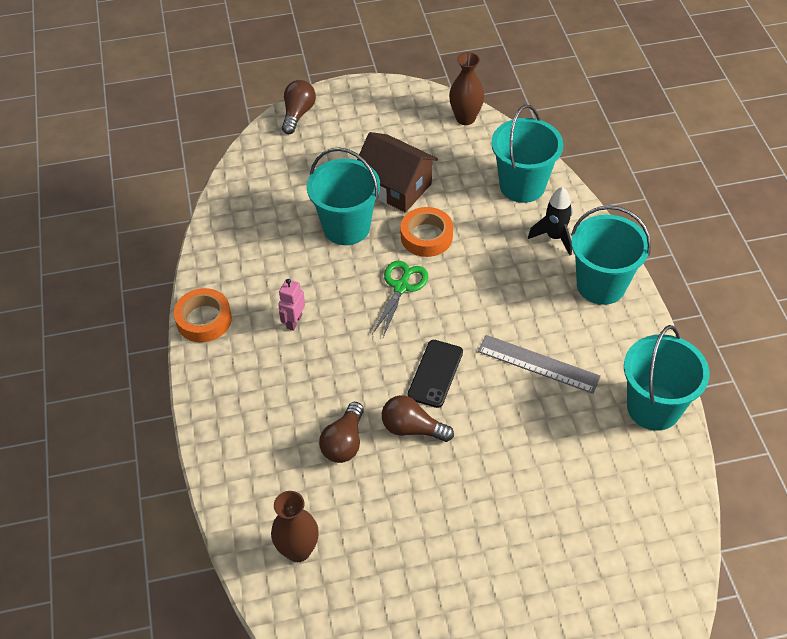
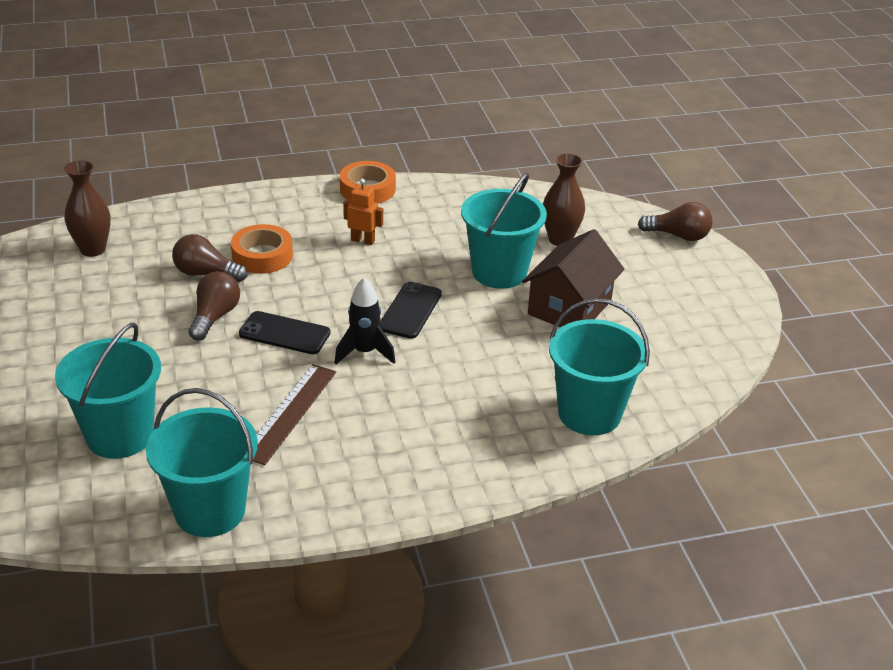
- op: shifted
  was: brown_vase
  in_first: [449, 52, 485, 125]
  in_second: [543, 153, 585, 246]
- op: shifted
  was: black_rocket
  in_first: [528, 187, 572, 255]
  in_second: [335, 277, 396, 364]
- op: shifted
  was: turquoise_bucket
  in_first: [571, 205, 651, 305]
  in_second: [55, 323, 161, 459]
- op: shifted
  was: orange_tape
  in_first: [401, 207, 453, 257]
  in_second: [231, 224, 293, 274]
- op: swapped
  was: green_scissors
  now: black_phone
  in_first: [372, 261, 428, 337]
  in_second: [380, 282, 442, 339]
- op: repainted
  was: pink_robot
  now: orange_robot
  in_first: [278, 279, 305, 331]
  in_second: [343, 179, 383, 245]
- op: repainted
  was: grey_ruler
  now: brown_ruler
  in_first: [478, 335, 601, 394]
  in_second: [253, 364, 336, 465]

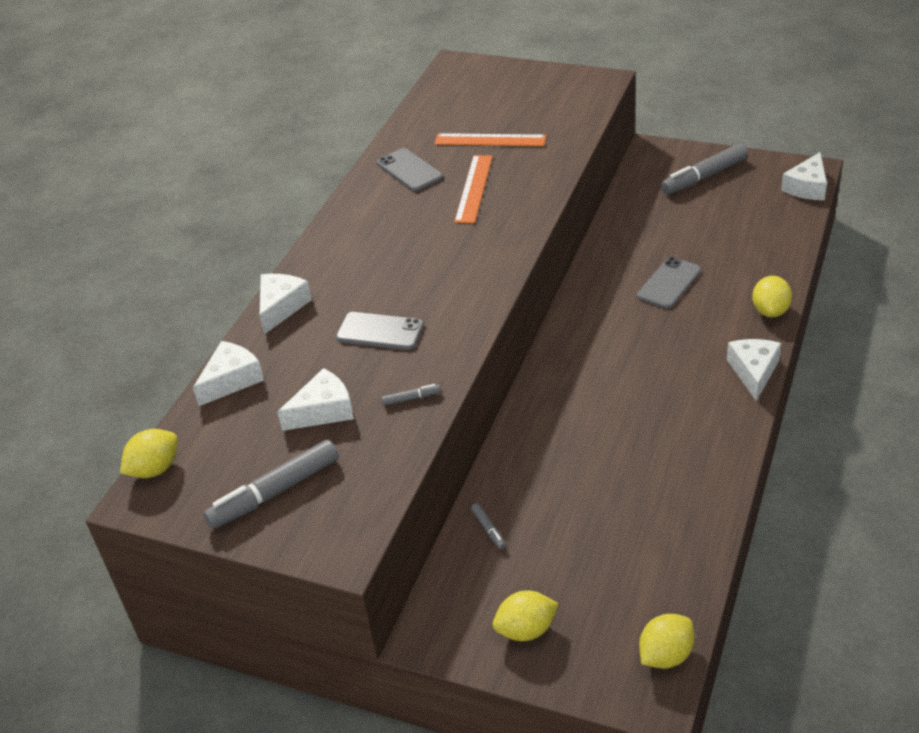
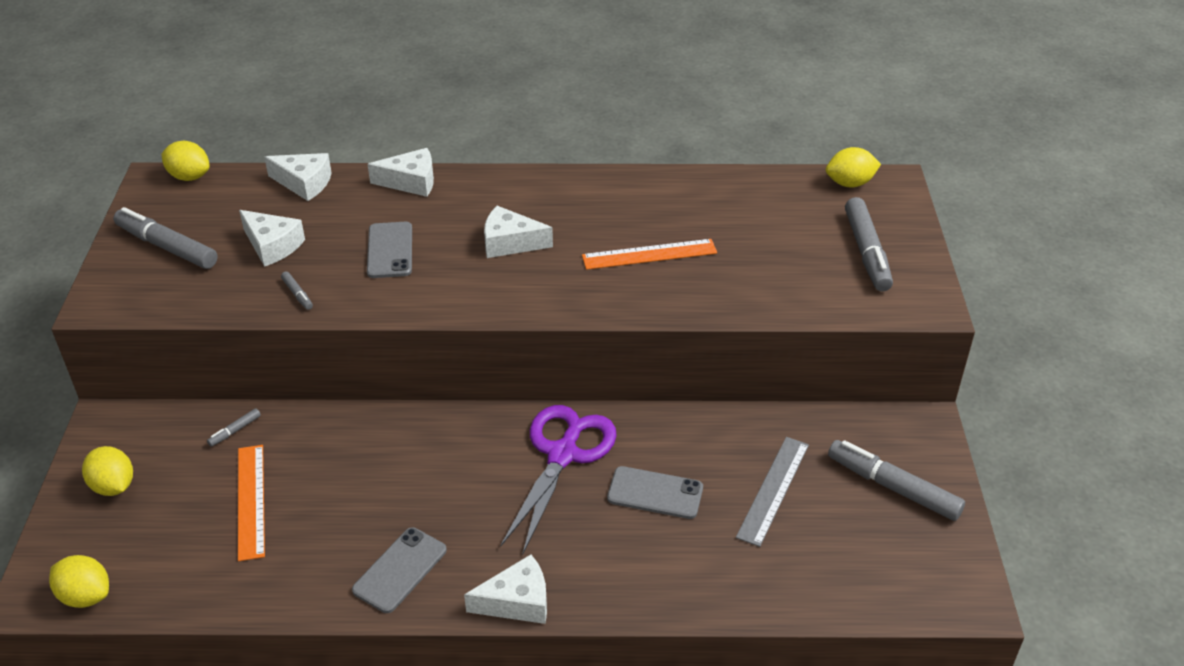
- op: shifted
  was: orange_ruler
  in_first: [434, 133, 546, 146]
  in_second: [238, 445, 265, 561]
- op: shifted
  was: grey_phone
  in_first: [377, 148, 443, 191]
  in_second: [352, 527, 447, 613]
- op: shifted
  was: white_cheese
  in_first: [781, 152, 827, 200]
  in_second: [484, 206, 553, 258]
- op: shifted
  was: yellow_lemon
  in_first: [752, 276, 792, 317]
  in_second: [826, 147, 881, 188]
- op: new
  now: grey_marker
  in_second: [845, 197, 893, 291]
- op: new
  now: purple_scissors
  in_second: [500, 405, 617, 555]
- op: new
  now: grey_ruler
  in_second: [736, 437, 809, 547]

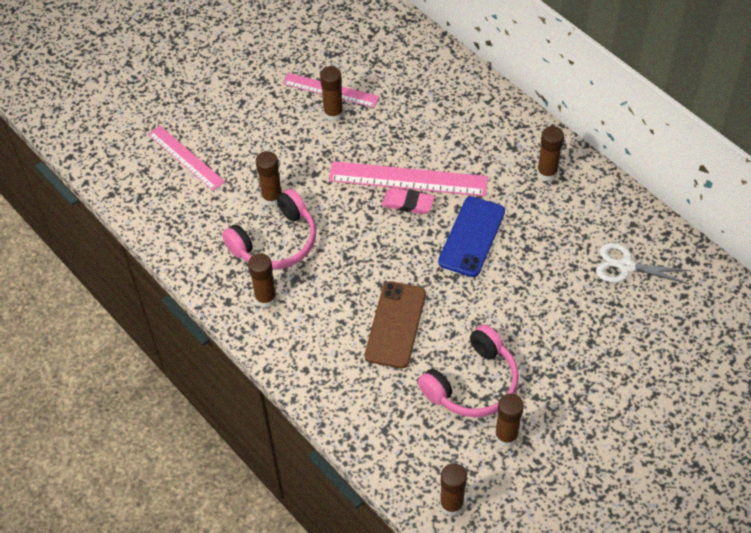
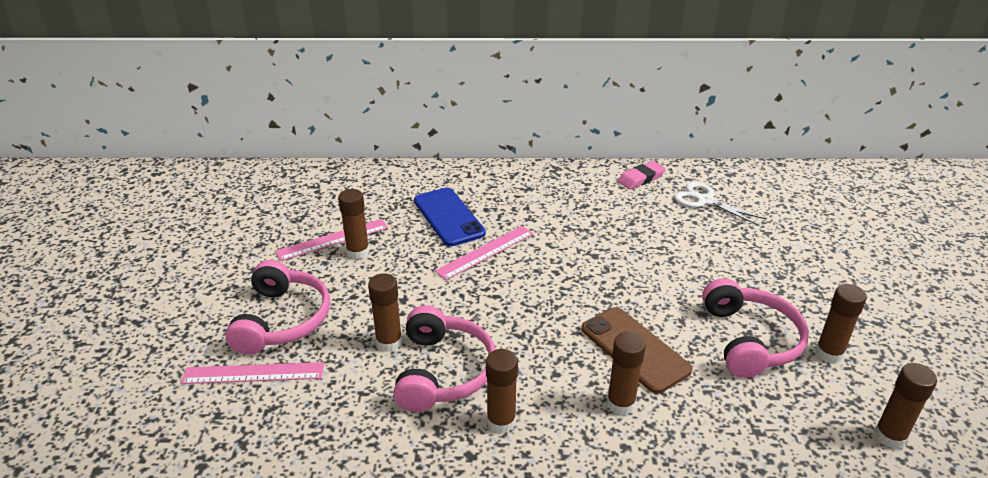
- op: shifted
  was: brown_glue_stick
  in_first: [537, 126, 564, 181]
  in_second: [607, 332, 646, 415]
- op: scaled
  was: pink_ruler
  in_first: [329, 161, 488, 196]
  in_second: [435, 226, 534, 280]
  ratio: 0.66
- op: shifted
  was: pink_eraser
  in_first: [382, 188, 434, 214]
  in_second: [618, 161, 666, 189]
- op: shifted
  was: blue_phone
  in_first: [438, 196, 505, 277]
  in_second: [414, 188, 486, 246]
- op: rotated
  was: white_scissors
  in_first: [596, 243, 691, 284]
  in_second: [674, 182, 766, 226]
  clockwise: 75
- op: new
  now: pink_headphones
  in_second: [225, 260, 330, 355]

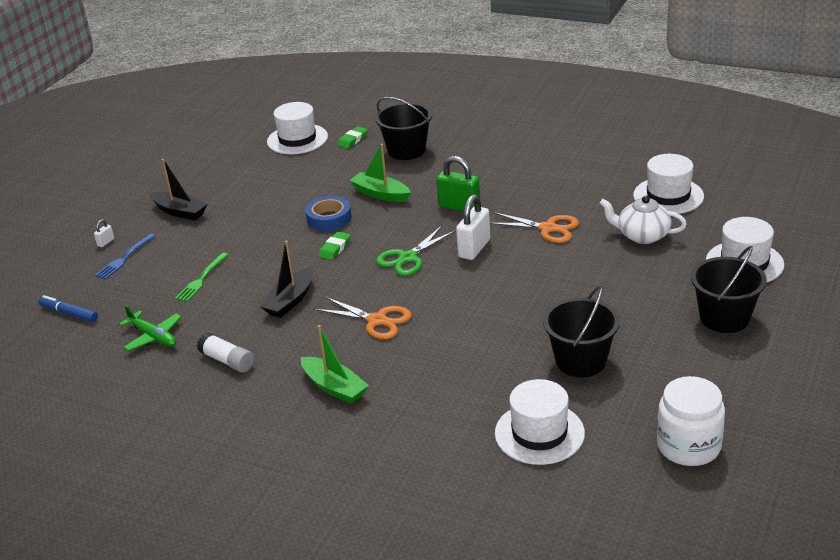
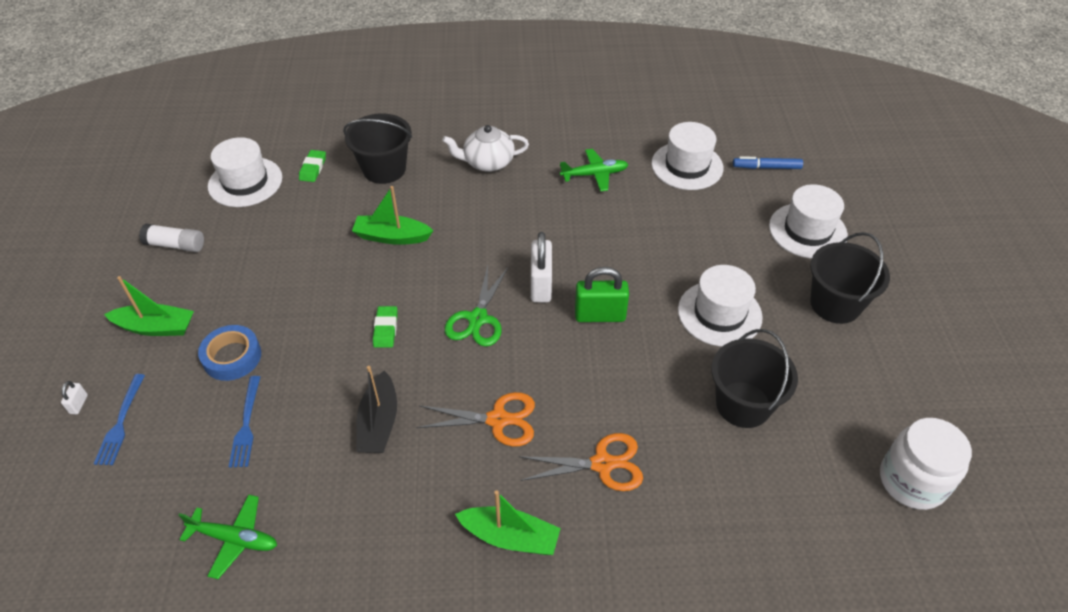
- op: shifted
  was: green_padlock
  in_first: [436, 156, 480, 212]
  in_second: [575, 267, 629, 322]
- op: repainted
  was: black_boat
  now: green_boat
  in_first: [150, 159, 208, 220]
  in_second: [104, 276, 194, 336]
- op: shifted
  was: blue_tape
  in_first: [305, 196, 351, 231]
  in_second: [198, 325, 261, 381]
- op: shifted
  was: white_teapot
  in_first: [600, 196, 687, 244]
  in_second: [442, 125, 529, 172]
- op: shifted
  was: orange_scissors
  in_first: [490, 212, 579, 243]
  in_second: [518, 433, 643, 491]
- op: repainted
  was: green_fork
  now: blue_fork
  in_first: [175, 253, 229, 302]
  in_second: [229, 376, 260, 468]
- op: shifted
  was: blue_marker
  in_first: [38, 295, 98, 322]
  in_second: [733, 156, 803, 169]
- op: shifted
  was: white_glue_stick
  in_first: [197, 332, 254, 373]
  in_second: [139, 224, 204, 252]
- op: shifted
  was: white_hat
  in_first: [495, 379, 585, 465]
  in_second: [678, 265, 763, 347]
- op: new
  now: green_plane
  in_second: [560, 149, 629, 192]

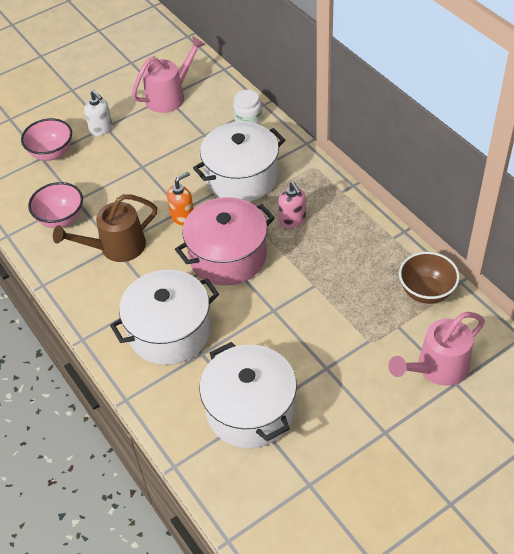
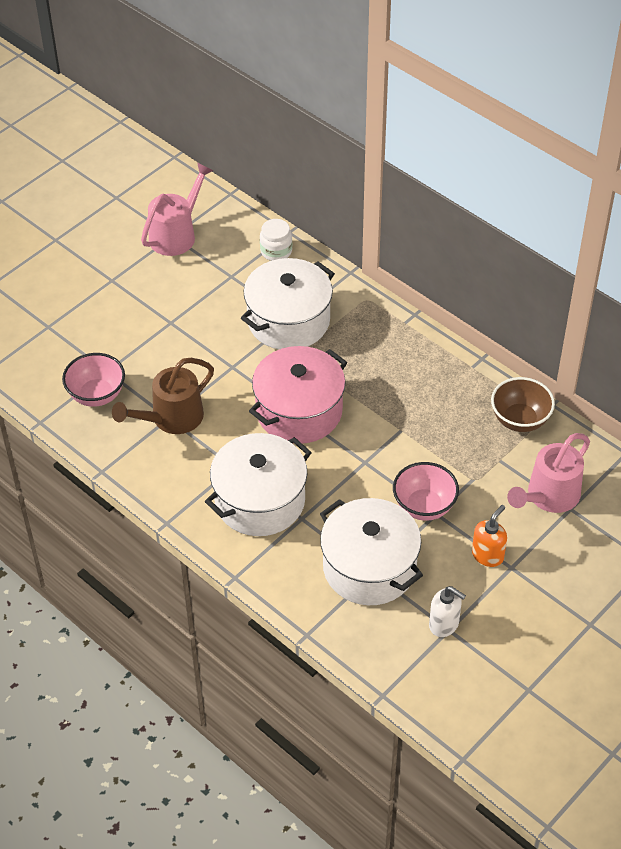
- op: shifted
  was: white_soap_dispenser
  in_first: [84, 90, 112, 136]
  in_second: [429, 586, 466, 637]
- op: shifted
  was: pink_bowl
  in_first: [21, 118, 72, 161]
  in_second: [393, 462, 459, 521]
- op: shifted
  was: orange_soap_dispenser
  in_first: [167, 172, 193, 225]
  in_second: [472, 505, 507, 567]
- op: gone
  was: pink_soap_dispenser
  in_first: [278, 182, 306, 228]

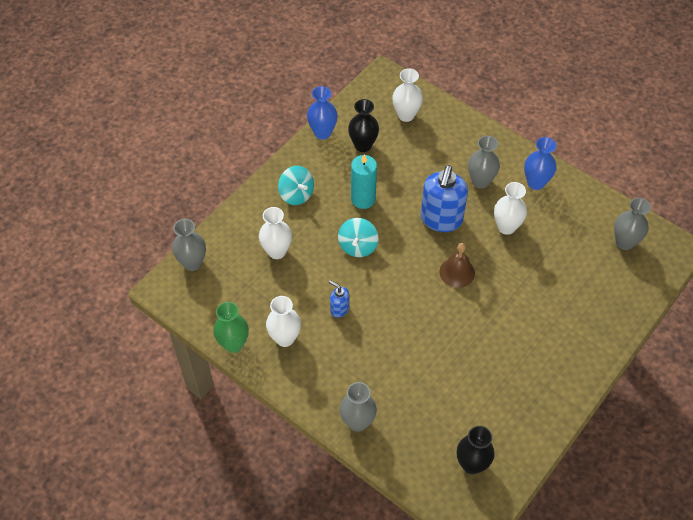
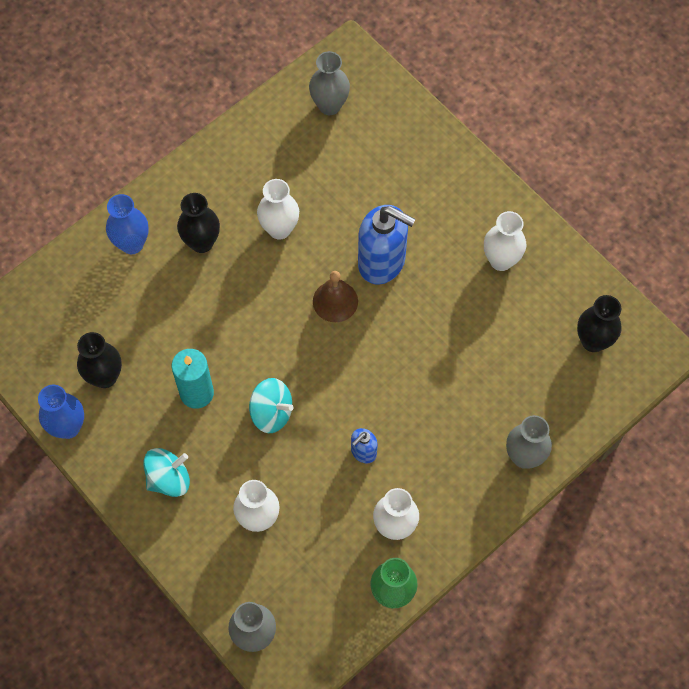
- op: shifted
  was: white_vase
  in_first: [392, 68, 423, 122]
  in_second: [484, 211, 526, 271]
- op: repainted
  was: grey_vase
  now: black_vase
  in_first: [468, 136, 500, 189]
  in_second: [177, 193, 220, 253]
- op: shifted
  was: blue_vase
  in_first: [524, 137, 556, 190]
  in_second: [106, 194, 149, 254]
- op: shifted
  was: blue_soap_dispenser
  in_first: [421, 165, 468, 232]
  in_second: [358, 205, 416, 285]

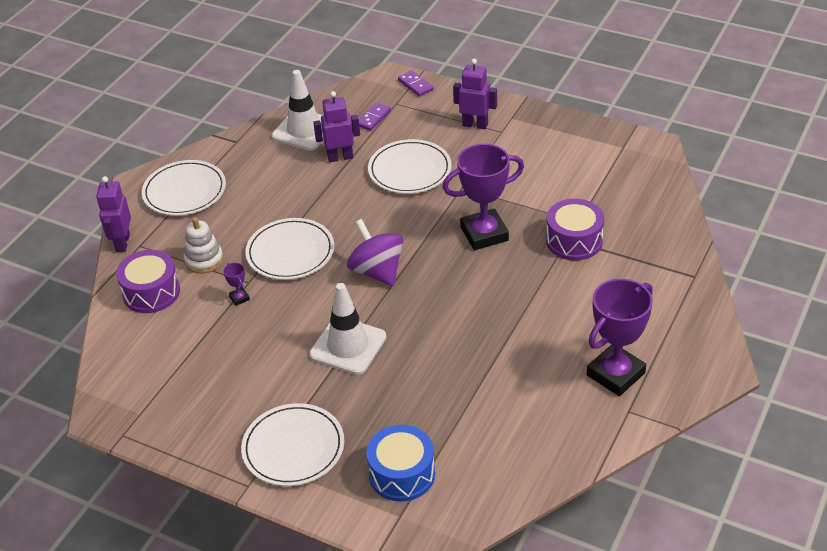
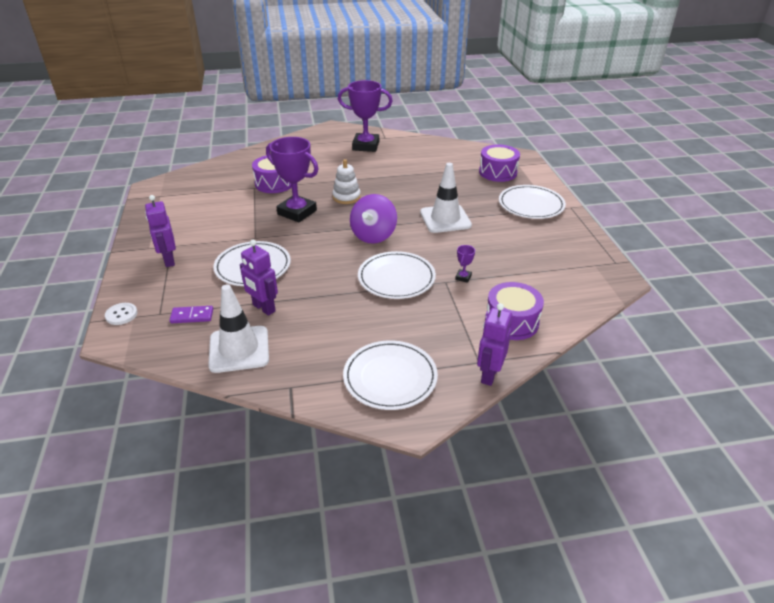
- op: swapped
  was: purple_domino
  now: white_button
  in_first: [398, 71, 434, 97]
  in_second: [105, 303, 138, 325]
- op: rotated
  was: purple_robot
  in_first: [96, 176, 131, 252]
  in_second: [477, 303, 512, 386]
  clockwise: 150
- op: shifted
  was: white_stacking_toy
  in_first: [184, 217, 224, 274]
  in_second: [332, 159, 361, 204]
- op: repainted
  was: blue_drum
  now: purple_drum
  in_first: [366, 425, 435, 502]
  in_second: [479, 144, 520, 182]

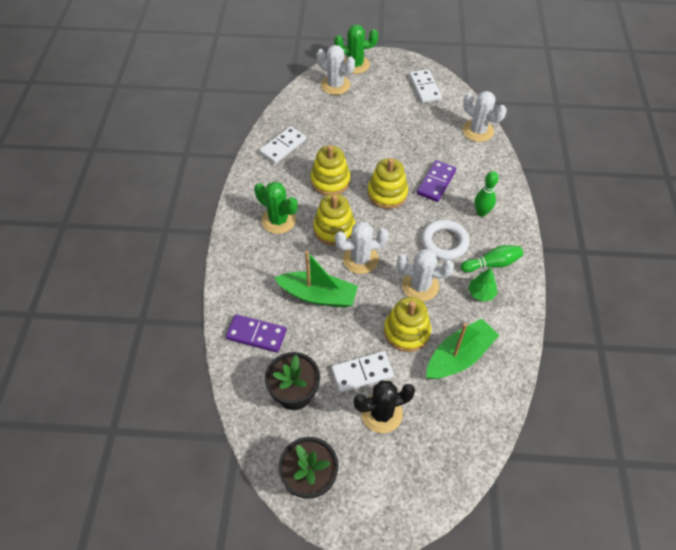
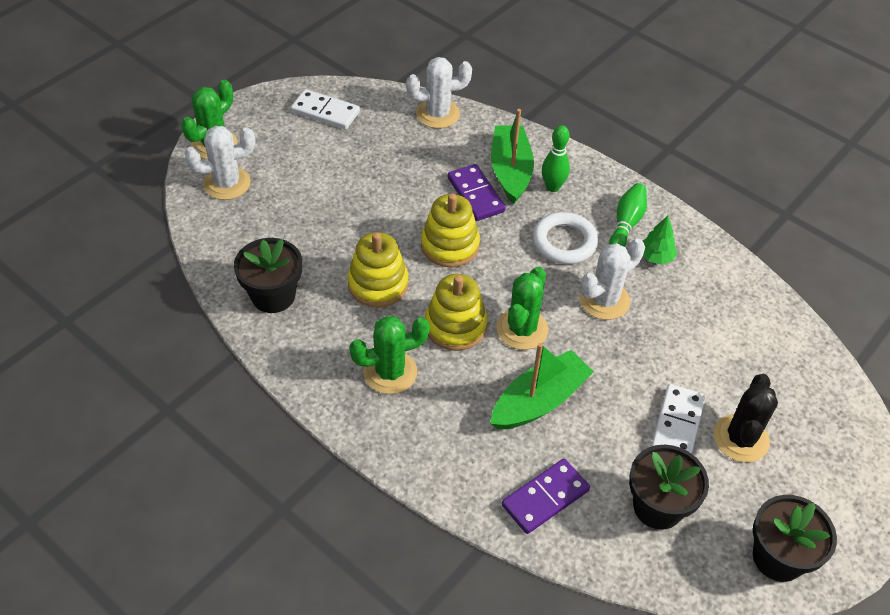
- op: swapped
  was: white_domino
  now: black_flower_pot
  in_first: [259, 126, 306, 164]
  in_second: [234, 238, 302, 313]
- op: repainted
  was: white_cactus
  now: green_cactus
  in_first: [335, 221, 389, 274]
  in_second: [497, 267, 548, 350]
- op: gone
  was: yellow_stacking_toy
  in_first: [384, 297, 431, 352]
- op: shifted
  was: green_boat
  in_first: [426, 318, 499, 379]
  in_second: [491, 109, 534, 204]

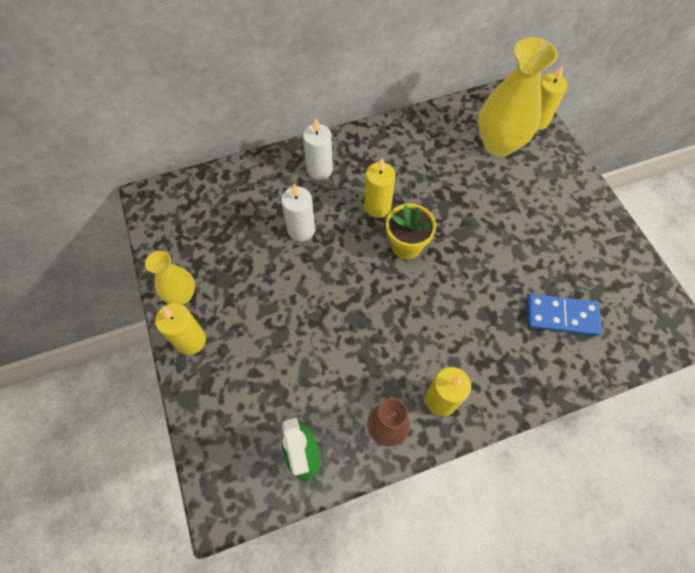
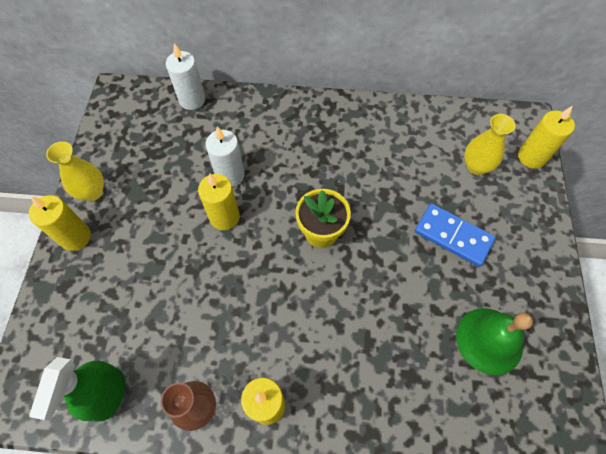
- op: scaled
  was: yellow_vase
  in_first: [478, 37, 557, 157]
  in_second: [464, 114, 516, 175]
  ratio: 0.56
- op: shifted
  was: white_candle
  in_first: [303, 118, 333, 180]
  in_second: [166, 43, 205, 110]
- op: shifted
  was: yellow_candle
  in_first: [364, 158, 395, 218]
  in_second: [198, 174, 240, 230]
- op: shifted
  was: blue_domino
  in_first: [527, 294, 602, 336]
  in_second: [415, 204, 495, 267]
- op: new
  now: green_bell
  in_second: [456, 308, 533, 375]

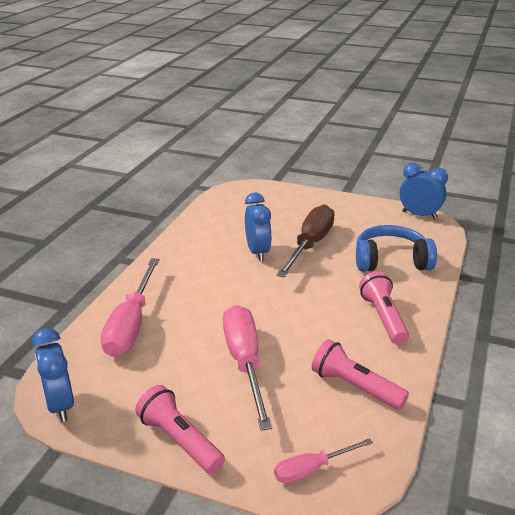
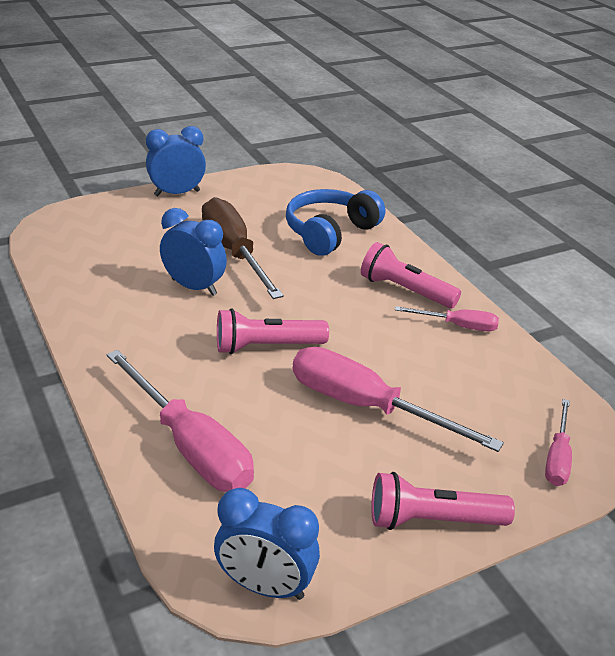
- op: shifted
  was: blue_clock
  in_first: [399, 163, 448, 219]
  in_second: [146, 126, 206, 196]
- op: shifted
  was: pink_flashlight
  in_first: [312, 339, 409, 410]
  in_second: [217, 308, 329, 354]
- op: new
  now: pink_screwdriver
  in_second: [395, 306, 499, 331]

